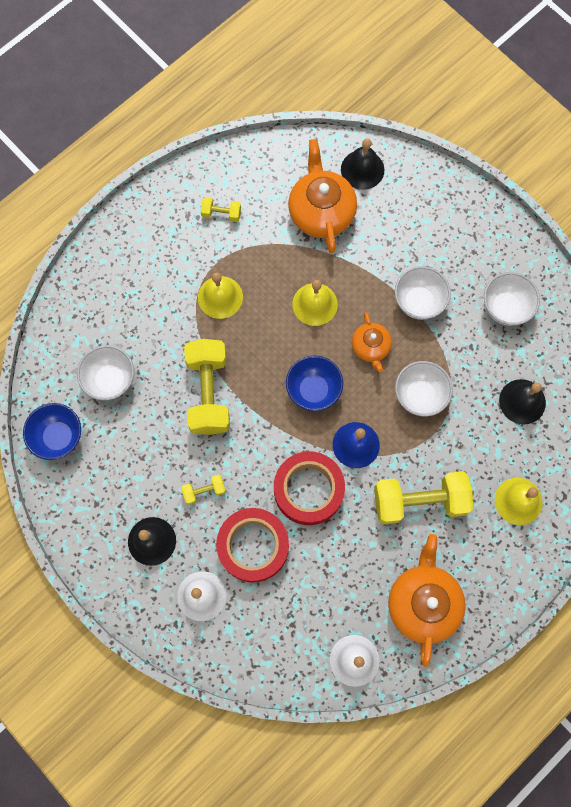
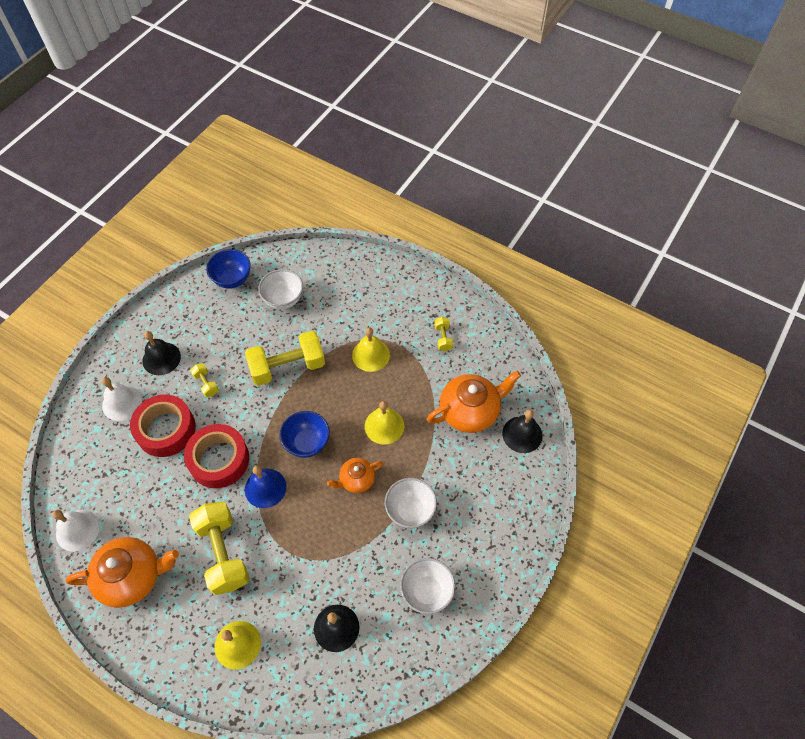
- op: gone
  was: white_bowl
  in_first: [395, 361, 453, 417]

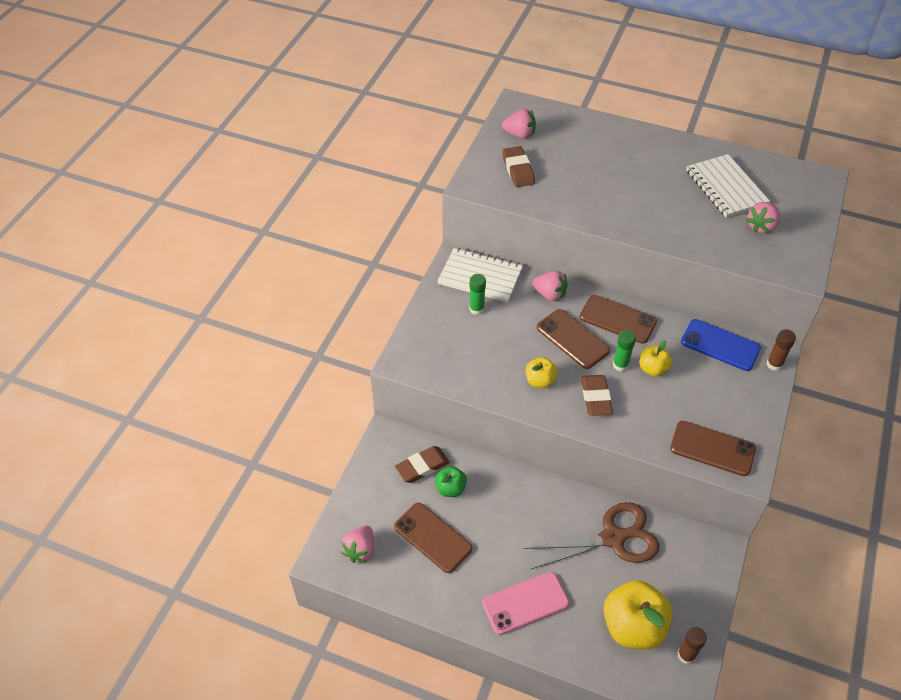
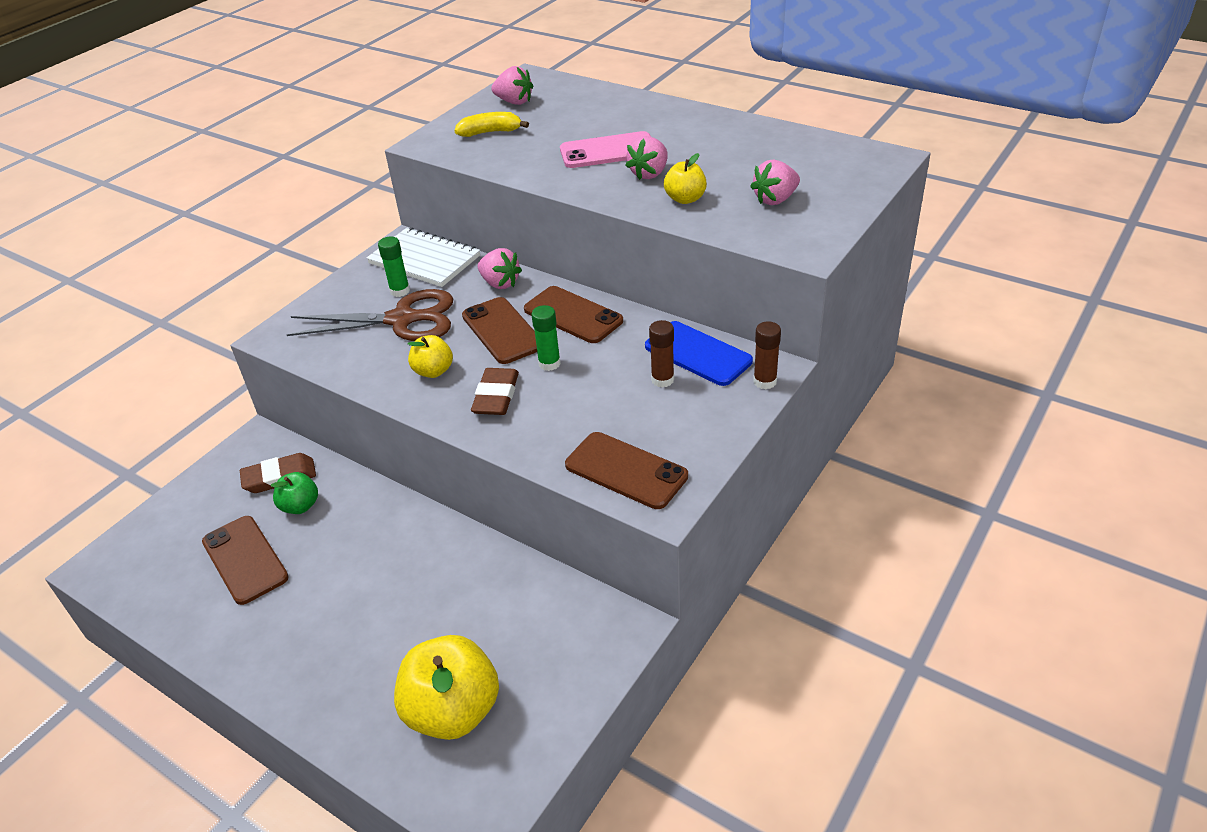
- op: swapped
  was: brown_eraser
  now: yellow_banana
  in_first: [502, 146, 535, 187]
  in_second: [455, 112, 529, 137]
- op: gone
  was: white_notebook
  in_first: [686, 154, 770, 217]
- op: shifted
  was: yellow_apple
  in_first: [640, 340, 672, 376]
  in_second: [664, 153, 707, 204]
- op: shifted
  was: brown_scissors
  in_first: [524, 502, 659, 570]
  in_second: [287, 289, 453, 341]
- op: shifted
  was: pink_strawberry
  in_first: [341, 526, 374, 563]
  in_second: [625, 136, 668, 180]
- op: shifted
  was: pink_phone
  in_first: [482, 572, 569, 635]
  in_second: [560, 131, 651, 168]
- op: shifted
  was: brown_glue_stick
  in_first: [678, 627, 707, 664]
  in_second: [649, 320, 674, 388]

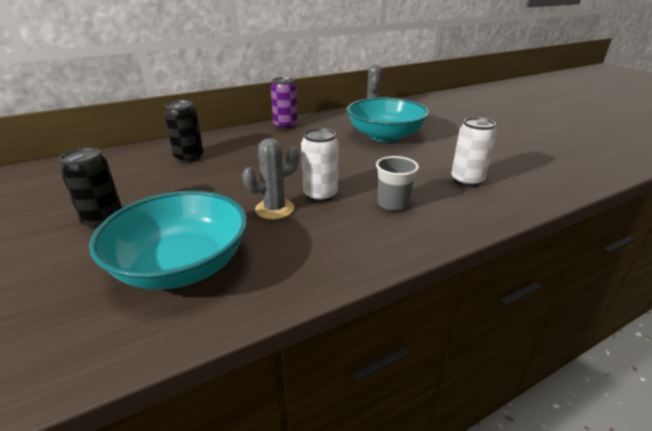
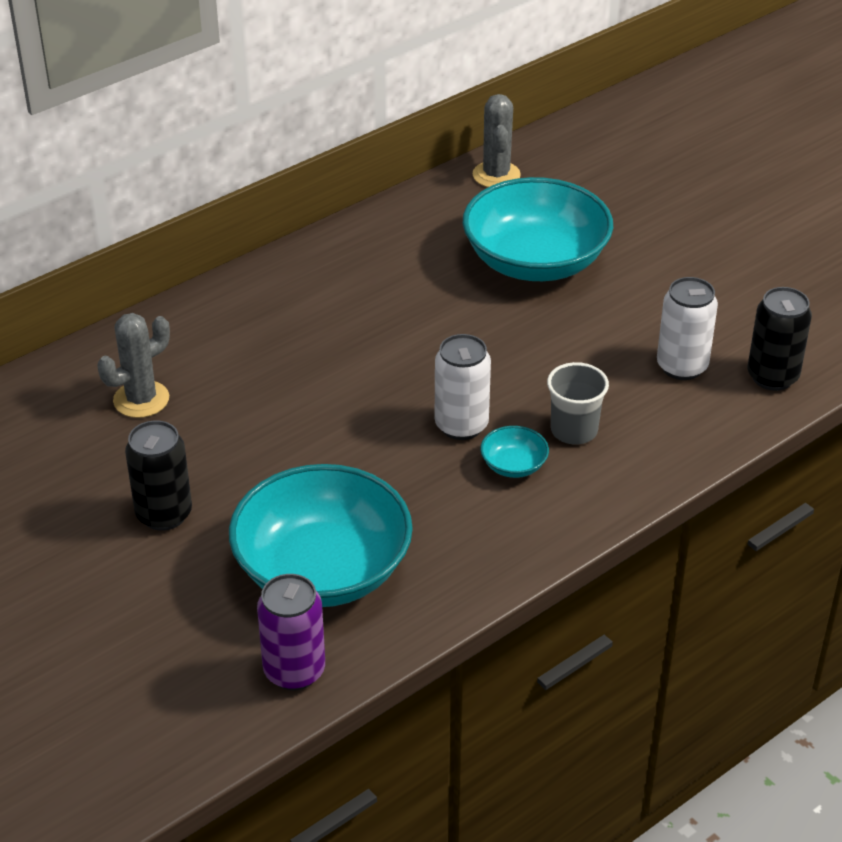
- op: shifted
  was: purple_can
  in_first: [271, 77, 298, 130]
  in_second: [257, 574, 325, 690]
- op: shifted
  was: black_can
  in_first: [164, 100, 204, 163]
  in_second: [748, 287, 812, 391]
- op: shifted
  was: grey_cactus
  in_first: [242, 138, 299, 219]
  in_second: [97, 313, 170, 418]
- op: new
  now: turquoise_bowl
  in_second: [480, 426, 549, 478]

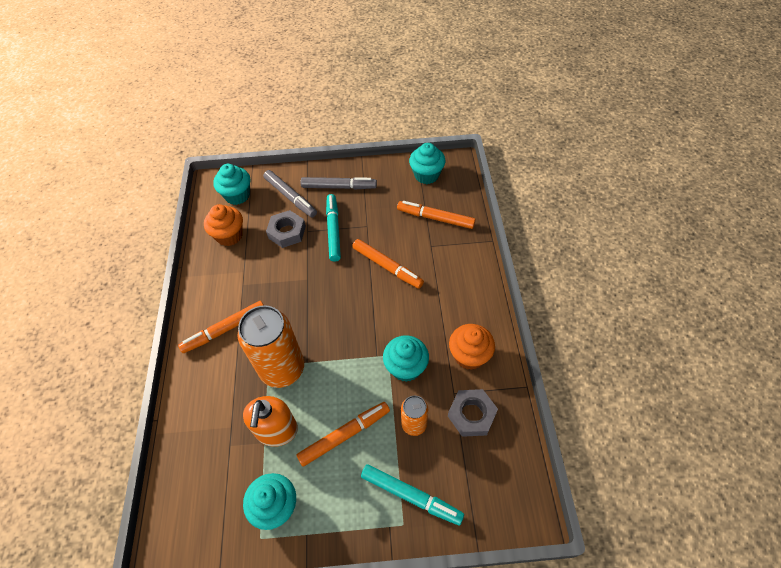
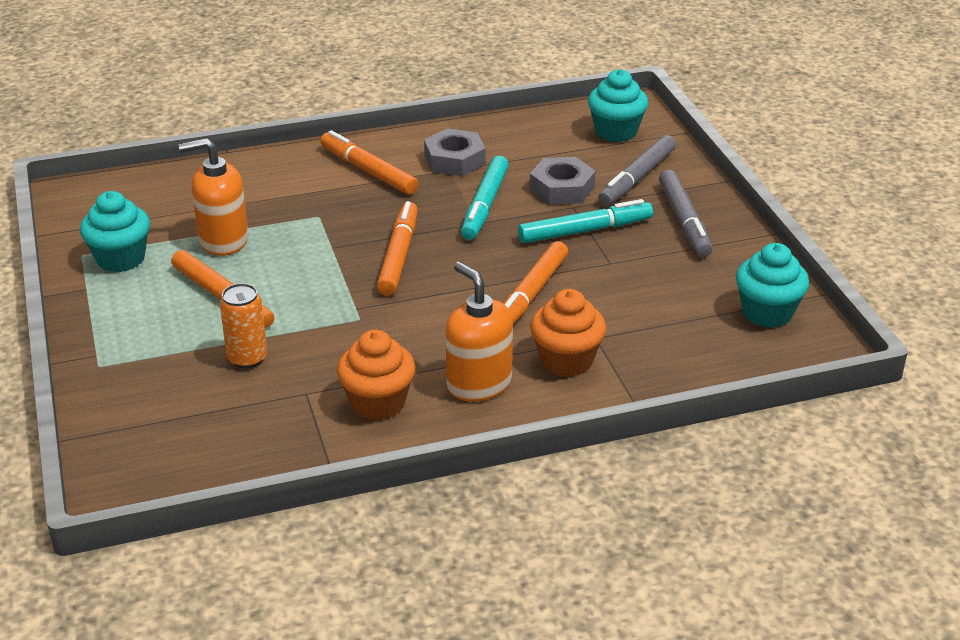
- op: shifted
  was: orange_marker
  in_first: [397, 201, 476, 229]
  in_second: [377, 201, 418, 295]
- op: shifted
  was: orange_cupcake
  in_first: [204, 204, 243, 246]
  in_second: [530, 289, 606, 377]
- op: gone
  was: orange_can
  in_first: [237, 305, 304, 388]
- op: gone
  was: turquoise_cupcake
  in_first: [383, 335, 429, 382]
- op: shifted
  was: grey_nut
  in_first: [448, 389, 498, 437]
  in_second: [424, 128, 485, 176]
- op: shifted
  was: turquoise_marker
  in_first: [361, 464, 464, 526]
  in_second: [461, 156, 509, 240]
- op: new
  now: orange_soap_dispenser
  in_second: [446, 262, 513, 402]

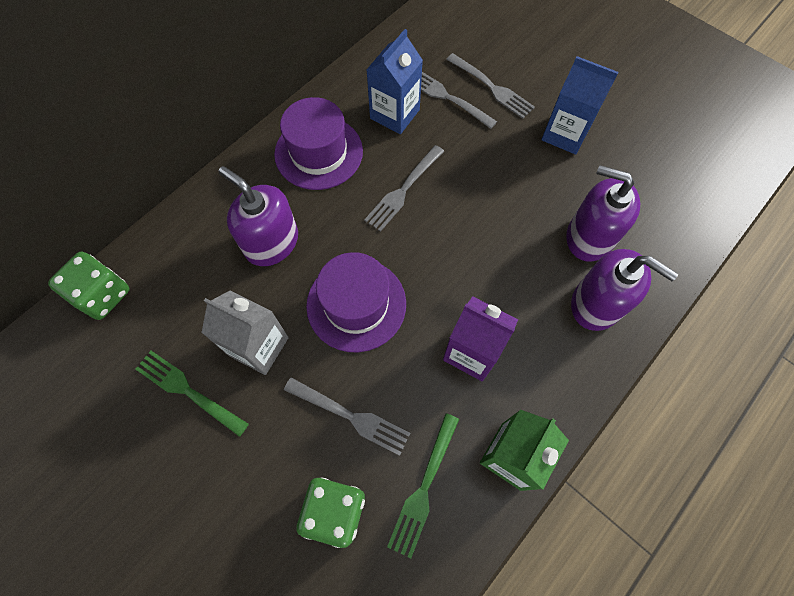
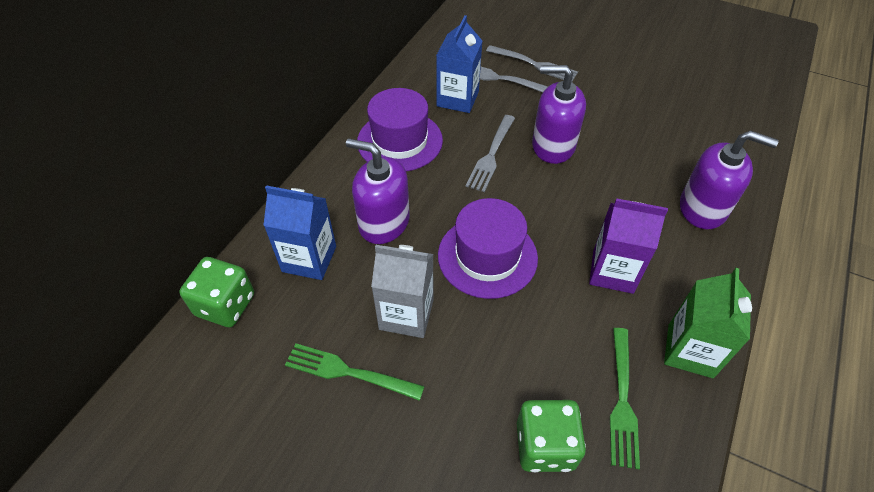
- op: shifted
  was: blue_carton
  in_first: [541, 56, 618, 155]
  in_second: [263, 185, 336, 280]
- op: shifted
  was: purple_soap_dispenser
  in_first: [566, 165, 640, 262]
  in_second: [532, 65, 586, 164]
- op: gone
  was: grey_fork
  in_first: [284, 377, 410, 456]

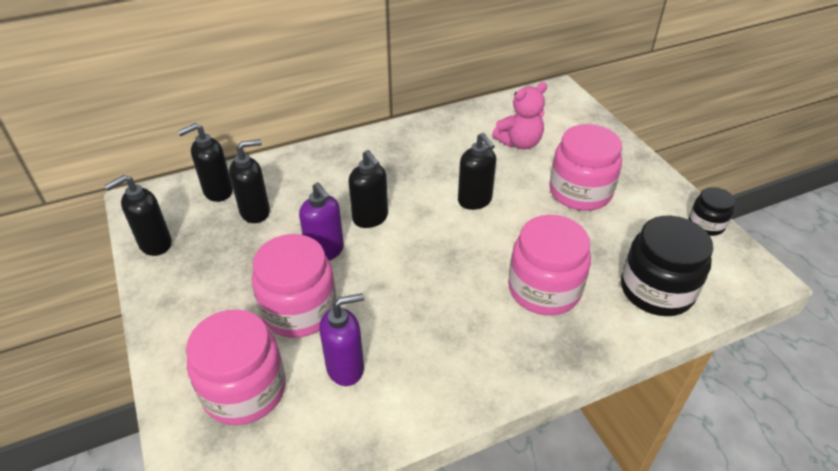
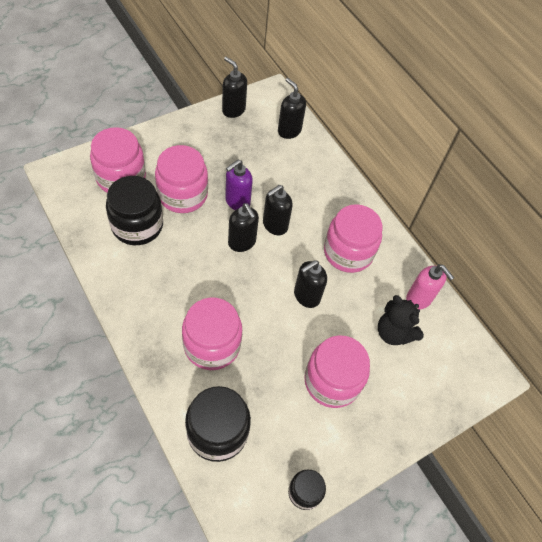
- op: repainted
  was: pink_teddy_bear
  now: black_teddy_bear
  in_first: [492, 82, 547, 149]
  in_second: [378, 295, 424, 345]
- op: shifted
  was: black_soap_dispenser
  in_first: [229, 139, 270, 223]
  in_second: [228, 203, 259, 252]
- op: swapped
  was: purple_soap_dispenser
  now: black_jar
  in_first: [319, 293, 364, 386]
  in_second: [106, 176, 163, 245]
- op: new
  now: pink_jar
  in_second: [324, 204, 383, 273]
- op: new
  now: pink_soap_dispenser
  in_second: [406, 264, 454, 310]

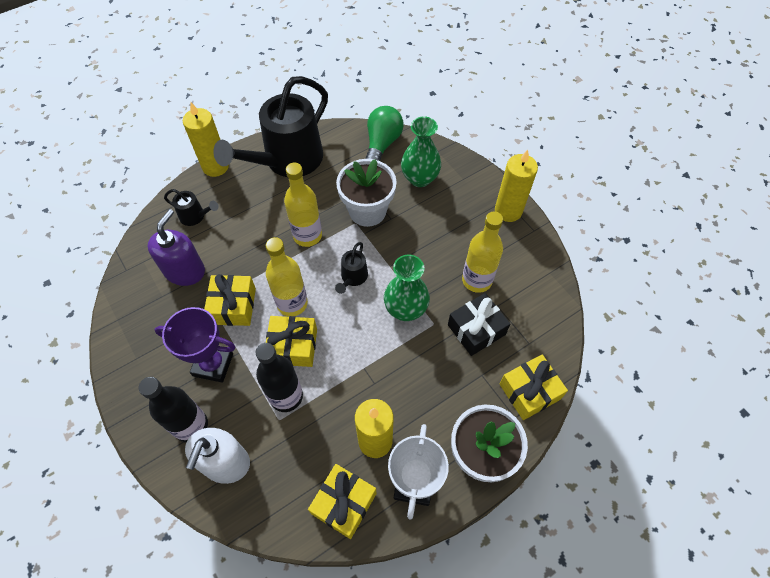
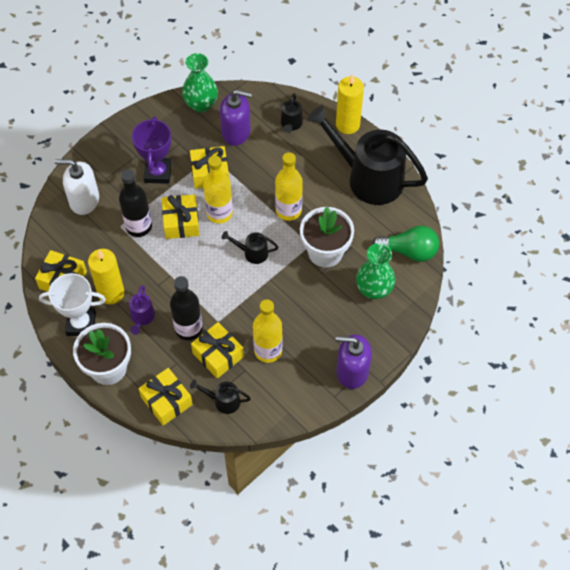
- op: swapped
  was: yellow_candle
  now: purple_soap_dispenser
  in_first: [495, 149, 538, 222]
  in_second: [336, 334, 372, 389]
- op: shifted
  was: green_vase
  in_first: [384, 255, 430, 321]
  in_second: [182, 53, 218, 113]
- op: repainted
  was: black_gift
  now: yellow_gift
  in_first: [448, 293, 510, 356]
  in_second: [191, 322, 244, 379]
- op: shifted
  was: black_bottle
  in_first: [139, 377, 208, 442]
  in_second: [170, 276, 203, 340]
- op: new
  now: purple_watering_can
  in_second: [129, 285, 155, 335]
- op: new
  now: black_watering_can
  in_second: [190, 380, 251, 414]

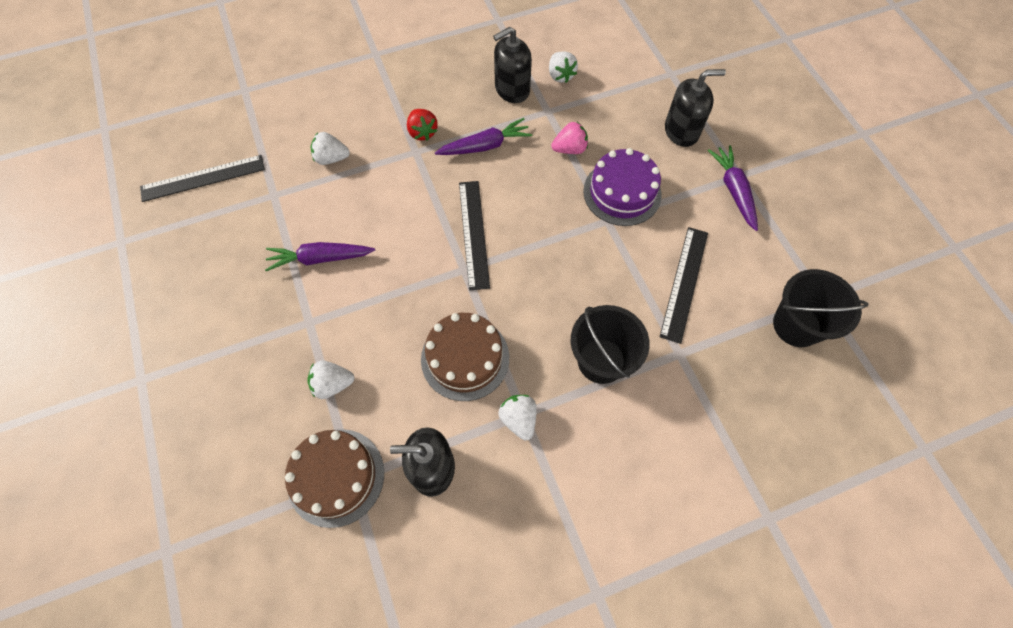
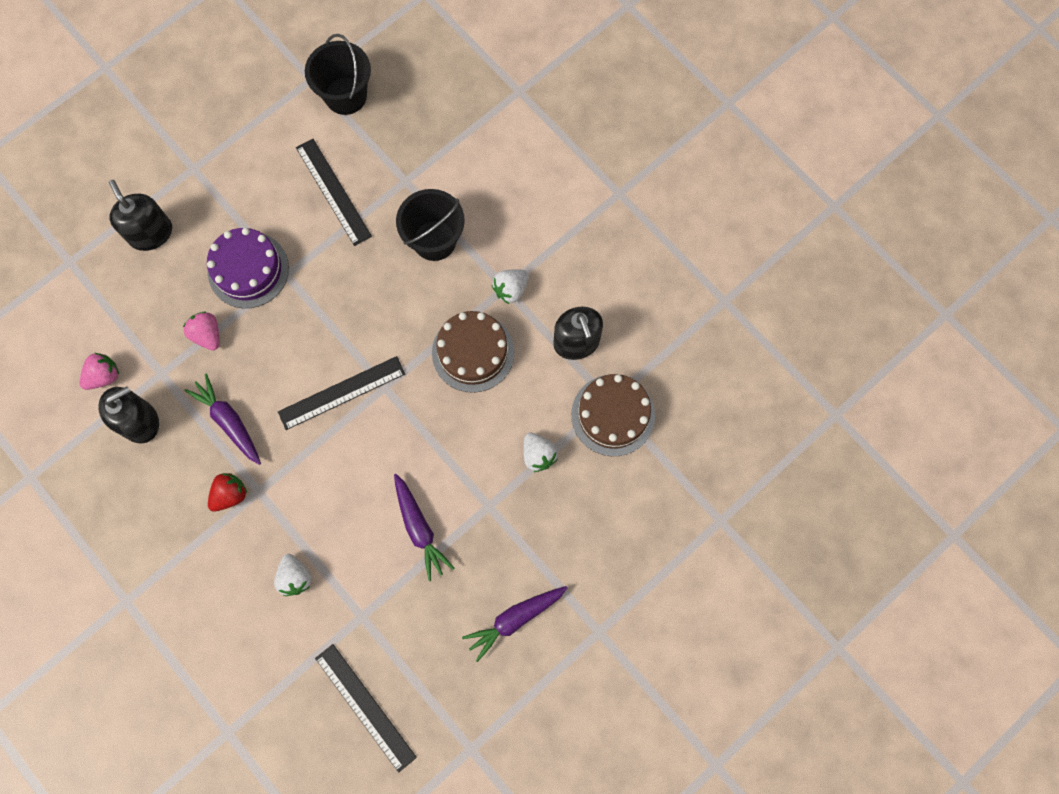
- op: rotated
  was: black_soap_dispenser
  in_first: [493, 27, 532, 103]
  in_second: [98, 386, 159, 444]
  clockwise: -75
- op: repainted
  was: white_strawberry
  now: pink_strawberry
  in_first: [549, 51, 578, 83]
  in_second: [79, 353, 119, 390]
- op: shifted
  was: purple_carrot
  in_first: [708, 145, 758, 231]
  in_second: [462, 586, 567, 662]
- op: rotated
  was: black_ruler
  in_first: [660, 227, 708, 344]
  in_second: [296, 139, 372, 246]
  clockwise: 60

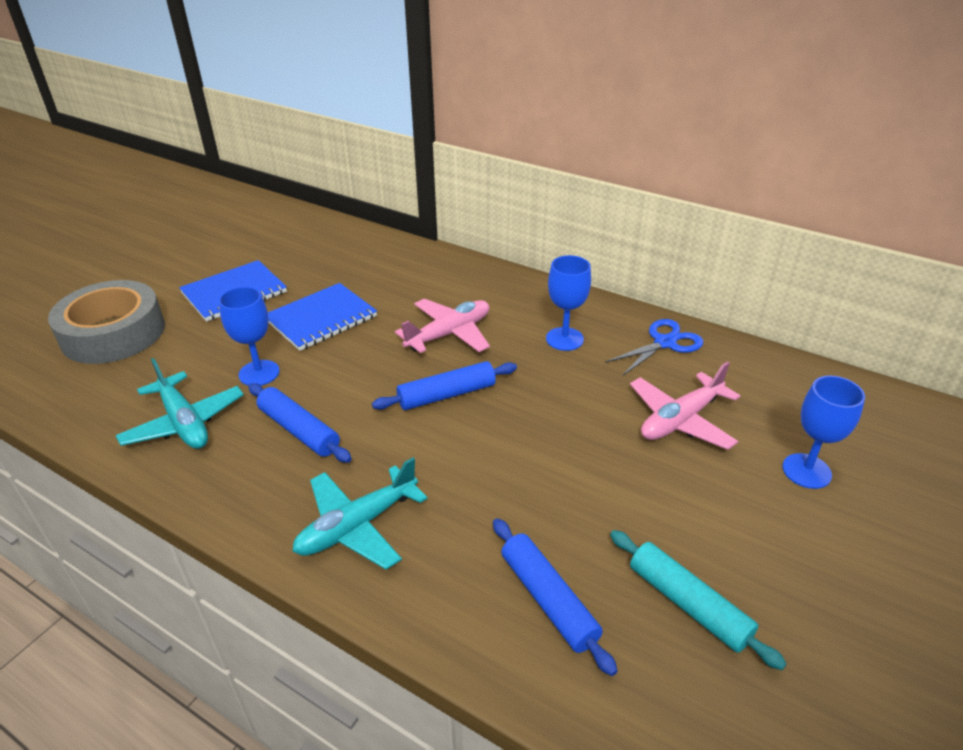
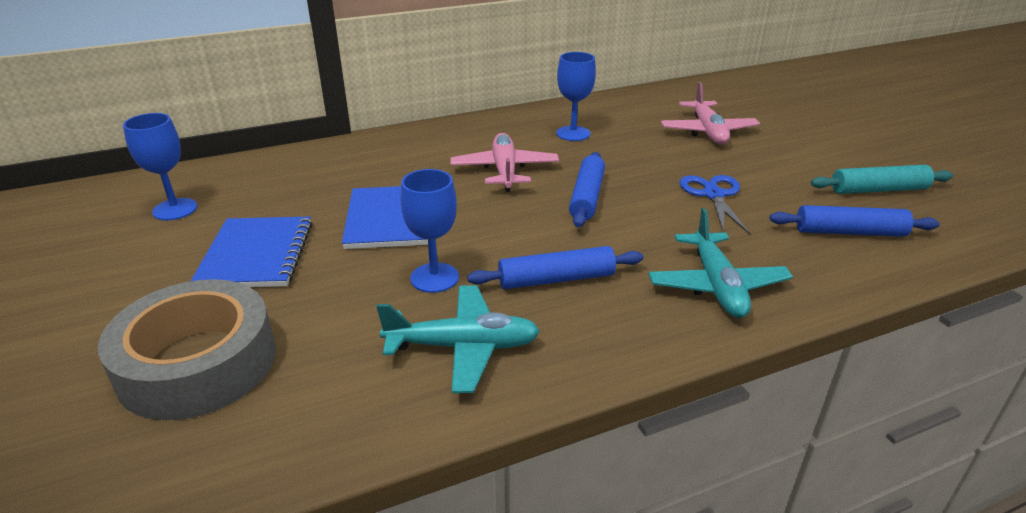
- op: shifted
  was: blue_scissors
  in_first: [605, 319, 703, 376]
  in_second: [680, 175, 751, 235]
- op: shifted
  was: blue_goblet
  in_first: [782, 376, 865, 489]
  in_second: [123, 113, 197, 220]

